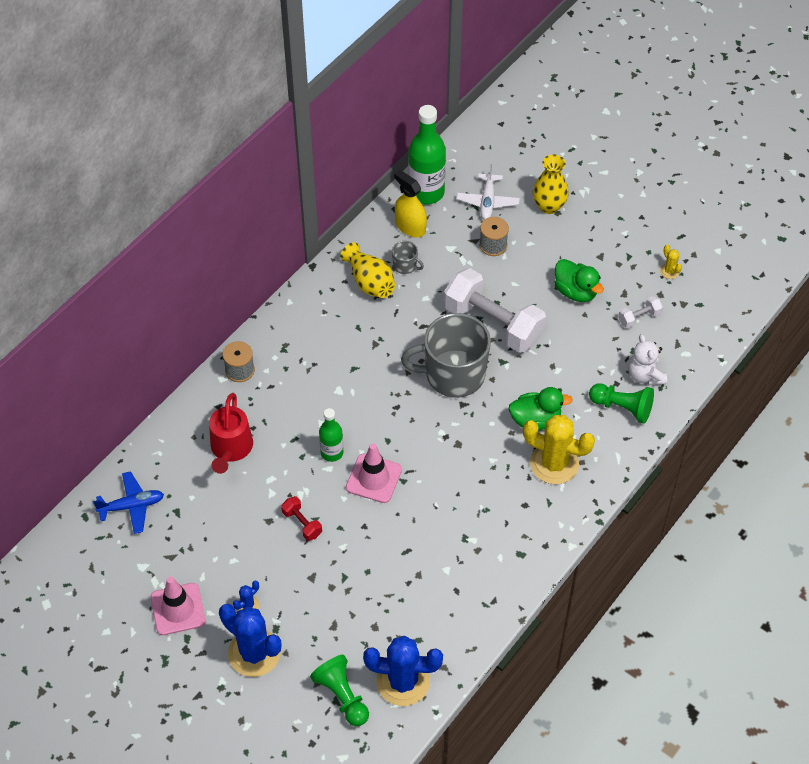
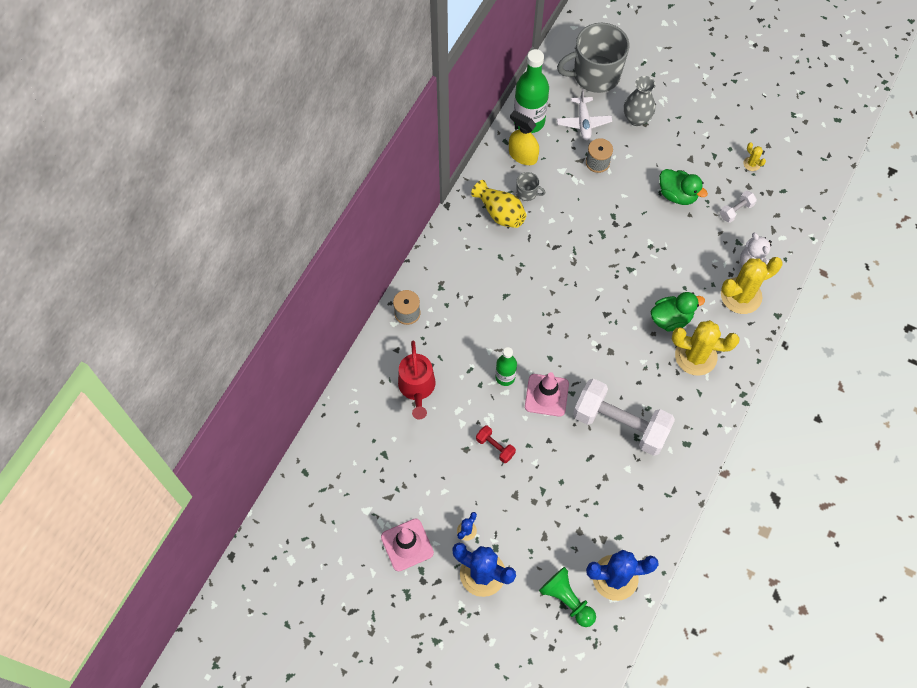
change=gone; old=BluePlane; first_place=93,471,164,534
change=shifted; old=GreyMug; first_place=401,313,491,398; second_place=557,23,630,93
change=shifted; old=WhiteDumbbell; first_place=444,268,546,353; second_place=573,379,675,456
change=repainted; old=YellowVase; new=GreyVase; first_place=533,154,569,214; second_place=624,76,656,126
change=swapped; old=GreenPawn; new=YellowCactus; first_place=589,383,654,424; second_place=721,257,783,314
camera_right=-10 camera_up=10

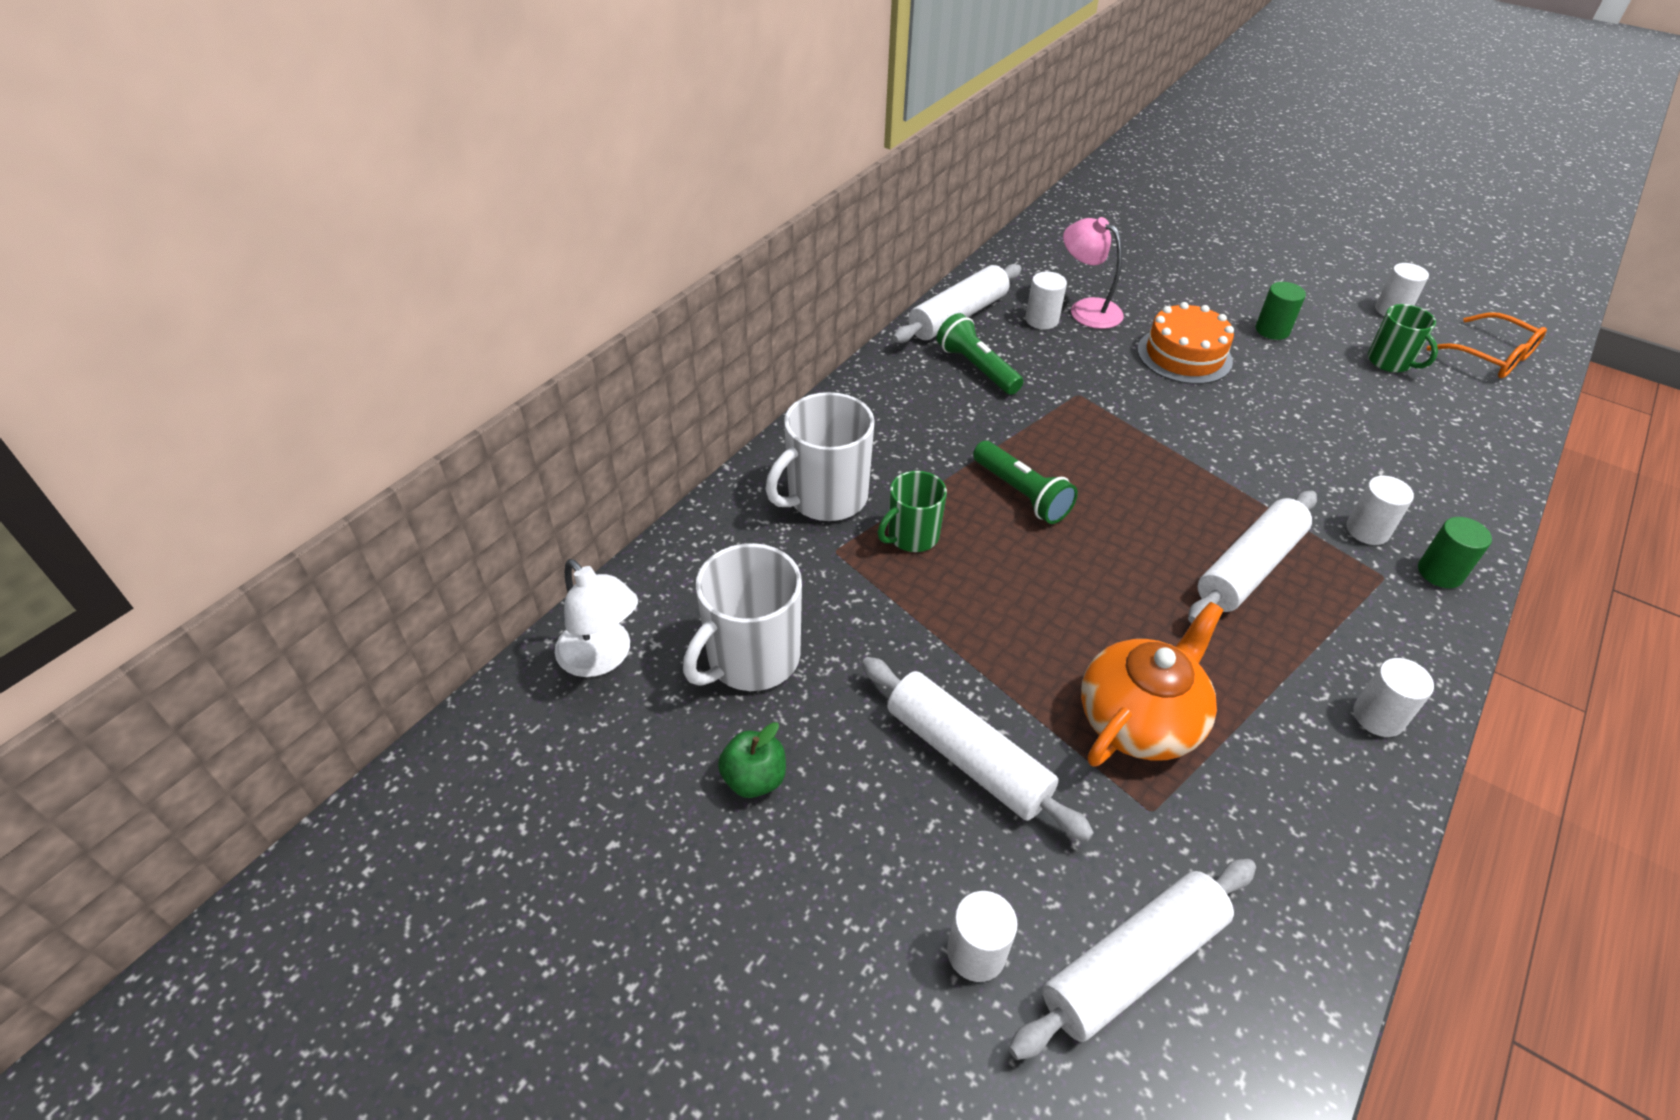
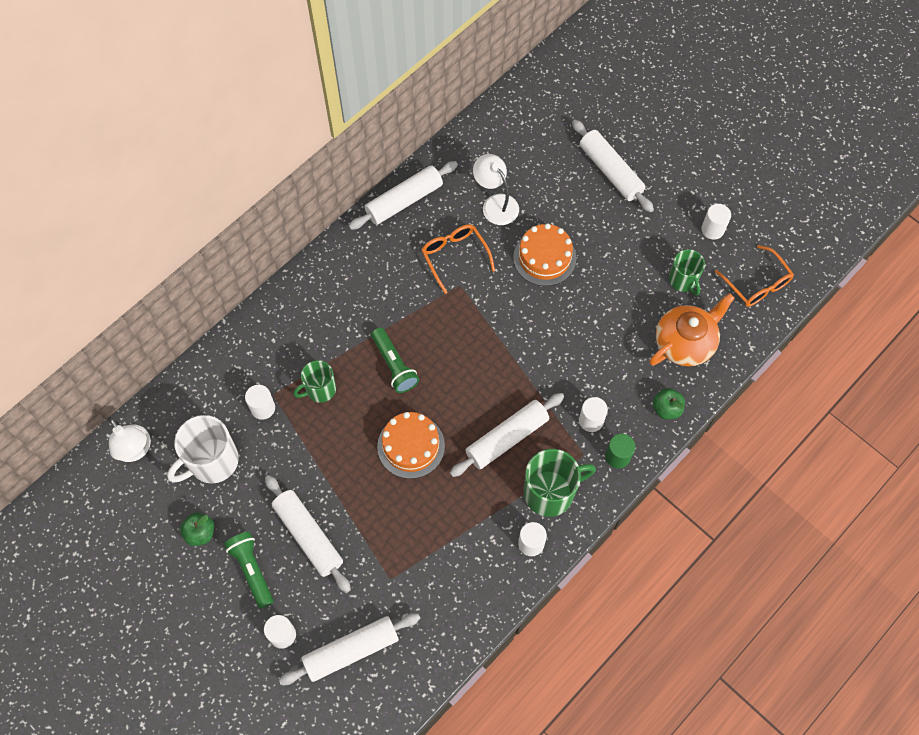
change=gone; old=WhiteMug; first_place=766,392,875,521
change=shifted; old=GreenFlashlight; first_place=937,313,1024,395; second_place=224,532,273,609
change=shifted; old=WhiteCylinder; first_place=1025,271,1067,329; second_place=245,385,275,420
change=repainted; old=PinkLamp; new=WhiteLamp; first_place=1063,217,1124,329; second_place=473,154,519,225
change=shifted; old=OrangeTeapot; first_place=1081,602,1224,767; second_place=650,293,735,367
change=gone; old=GreenCylinder; first_place=1256,282,1306,340
change=new; new=OrangeCake; second_place=377,412,445,479
change=new; new=OrangeGlasses; second_place=421,224,495,294
change=new; new=GreenMug; second_place=524,449,596,517
change=new; new=WhiteRollingPin; second_place=572,120,654,212
change=new; new=GreenApple; second_place=653,388,685,419
camera_right=10 camera_up=20

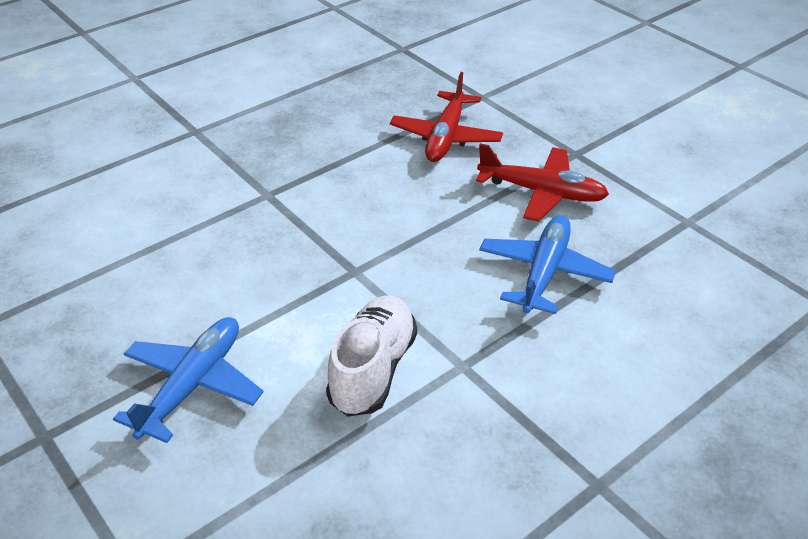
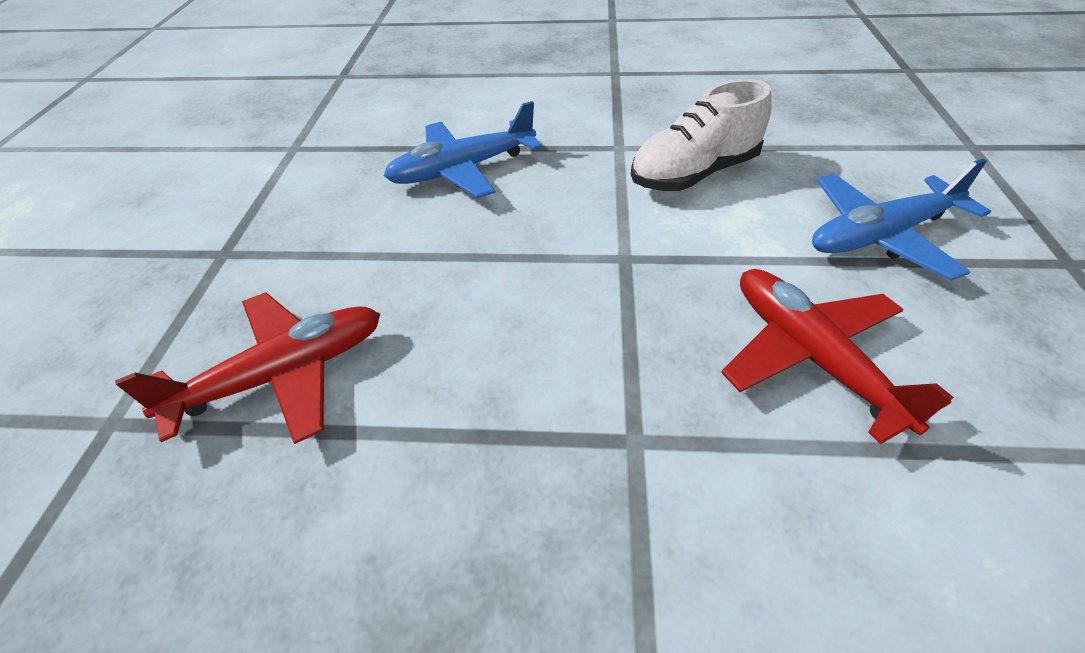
change=shifted; old=RedPlane; first_place=476,143,609,222; second_place=721,269,954,444
camera_right=-135 camera_up=5

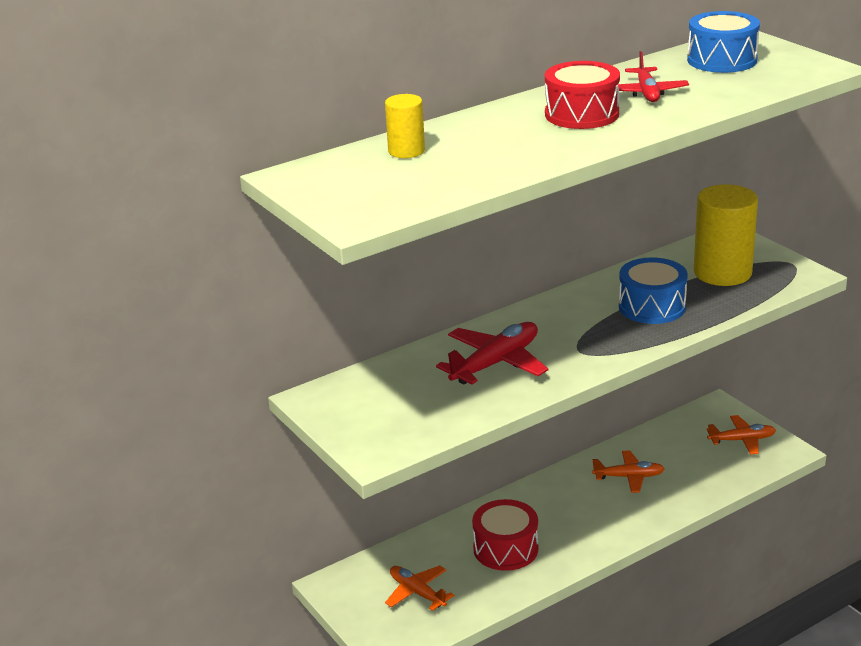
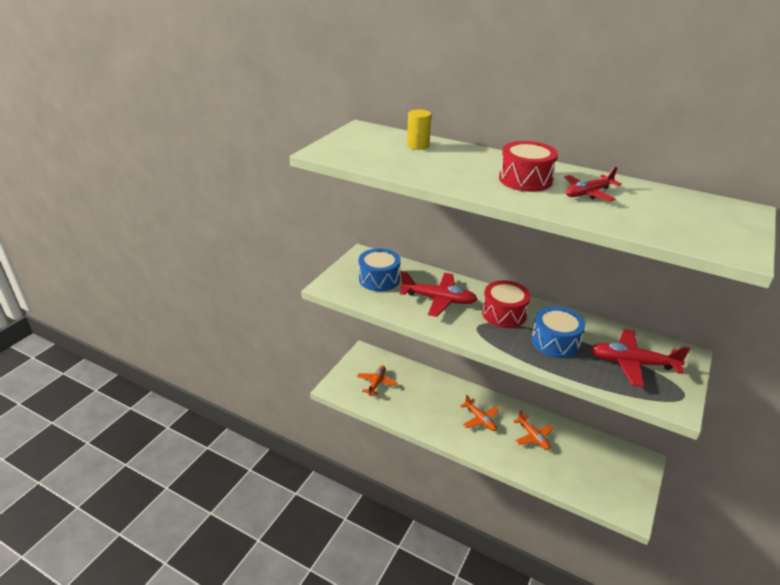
change=shifted; old=RedDrum; first_place=472,499,538,571; second_place=482,280,531,328
change=shifted; old=BlueDrum; first_place=687,11,760,73; second_place=359,248,401,291
change=swapped; old=YellowCylinder; new=RedPlane; first_place=694,184,758,286; second_place=590,329,690,387
change=shifted; old=OrangePlane; first_place=707,415,776,455; second_place=460,395,499,431
camera_right=60 camera_up=5

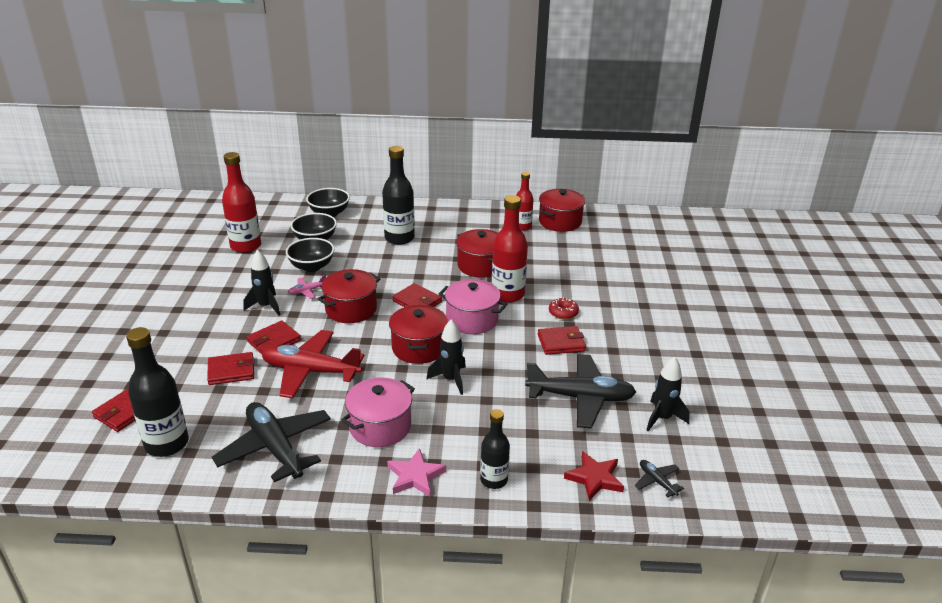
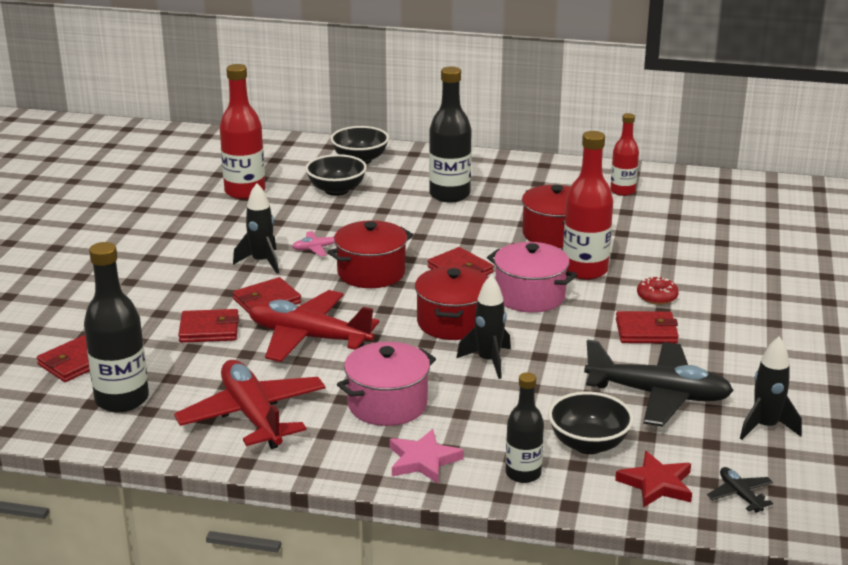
change=repainted; old=BlackPlane; new=RedPlane; first_place=212,402,331,482; second_place=174,360,326,449
change=shifted; old=BlackBowl; first_place=286,238,334,272; second_place=548,391,634,454
change=gone; old=RedPot; first_place=539,189,585,232
camera_right=10 camera_up=-5

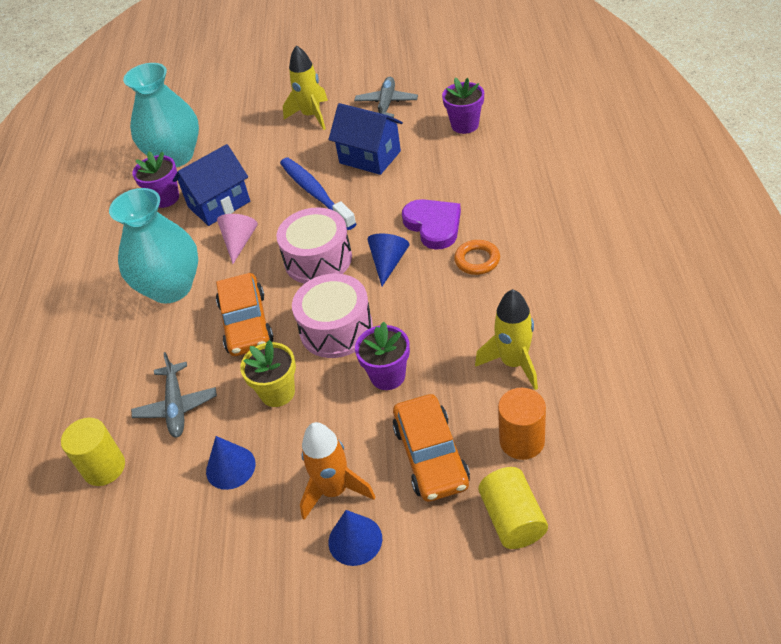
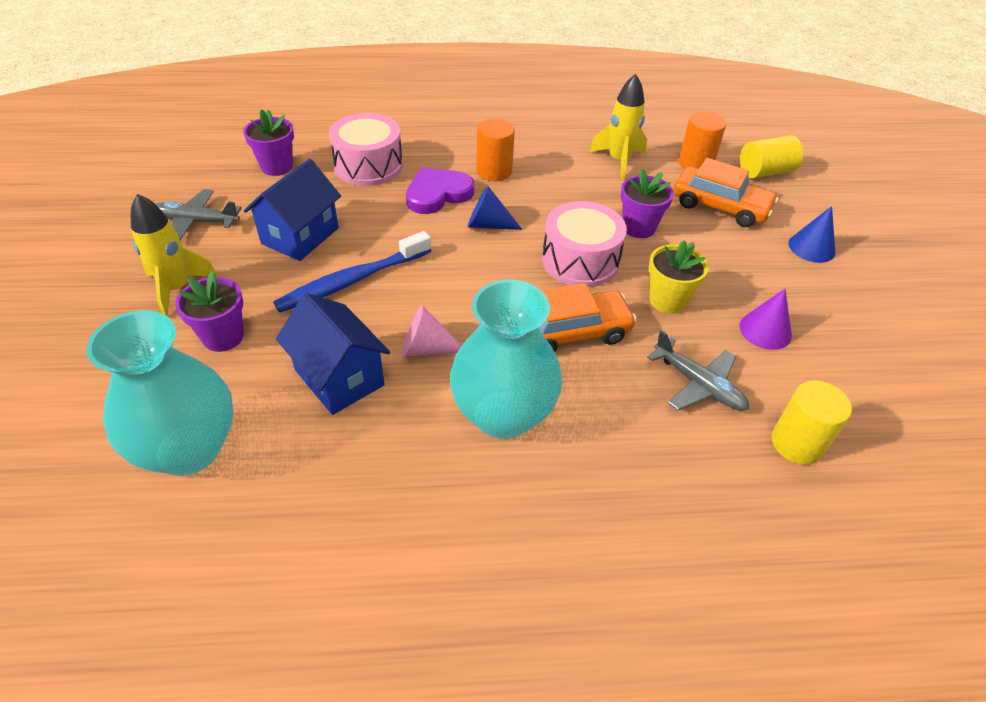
change=rotated; old=GreyPlane; first_place=131,352,217,438; second_place=647,330,749,411; degrees=60
change=shifted; old=PurpleFlowerPot; first_place=132,152,179,208; second_place=175,271,244,352
change=repainted; old=BlueCone; new=PurpleCone; first_place=206,436,255,490; second_place=739,289,792,350
change=shifted; old=PinkDrum; first_place=276,207,352,284; second_place=329,113,403,186
change=gone; old=OrangeRocket; first_place=300,422,375,520
change=rotated; old=OrangeCar; first_place=393,394,470,502; second_place=673,158,778,227; degrees=45
change=swapped; old=OrangeRing; new=OrangeCylinder; first_place=454,240,500,275; second_place=476,119,515,181
camera_right=-100 camera_up=0

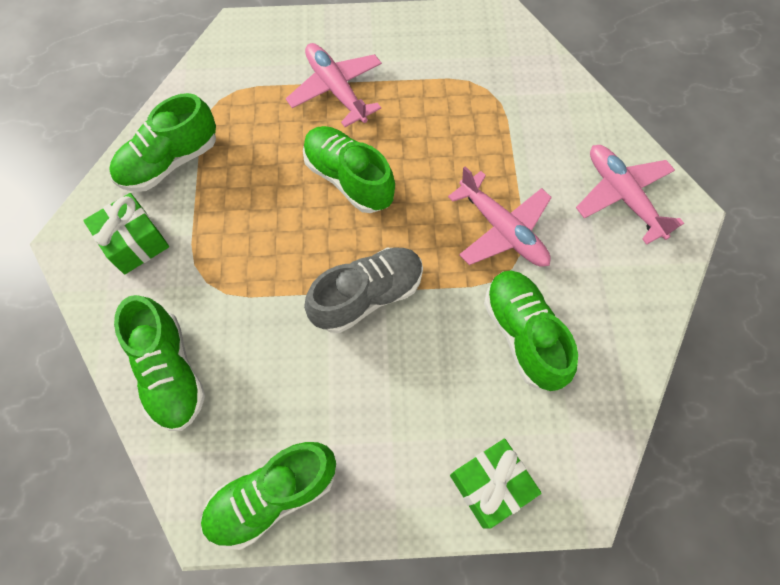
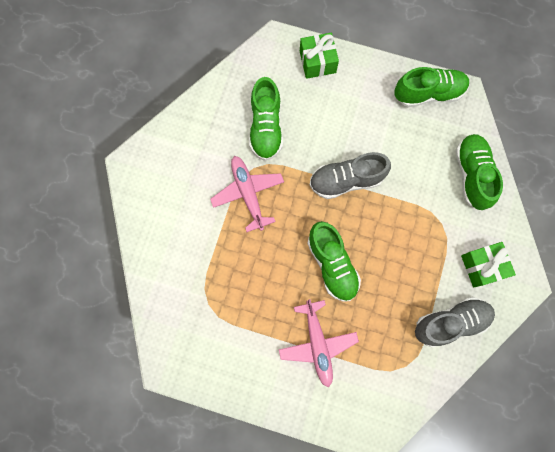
change=repainted; old=GreenShoe; new=GreyShoe; first_place=109,93,216,192; second_place=415,297,495,347
change=gone; old=PinkPlane; first_place=576,145,684,245
camera_right=-160 camera_up=10

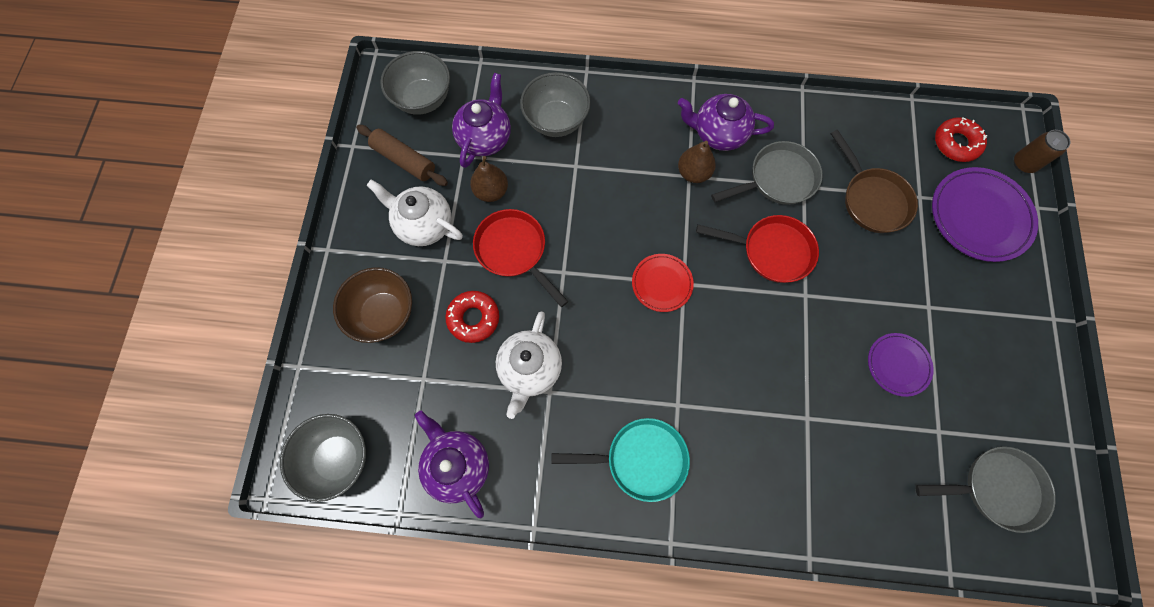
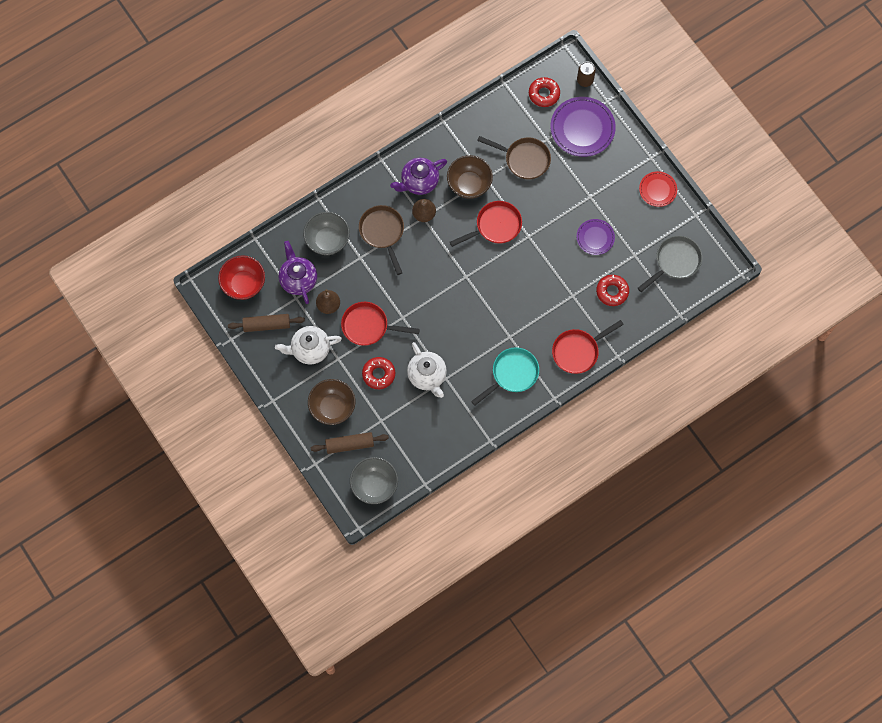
change=repainted; old=GreyBowl; new=RedBowl; first_place=380,51,450,115; second_place=218,255,265,300
change=gone; old=PurpleTeapot; first_place=415,410,489,518
change=shifted; old=RedPlate; first_place=632,254,694,312; second_place=639,171,677,207
change=swapped; old=GreyPan; new=BrownBowl; first_place=711,141,823,205; second_place=447,155,493,199
change=new; new=BrownRollingPin; second_place=311,432,389,454
change=new; new=BrownPan; second_place=359,205,404,275
change=new; new=RedPan; second_place=552,320,624,374
change=new; new=RedDonut; second_place=596,275,629,306
camera_right=-40 camera_up=0

